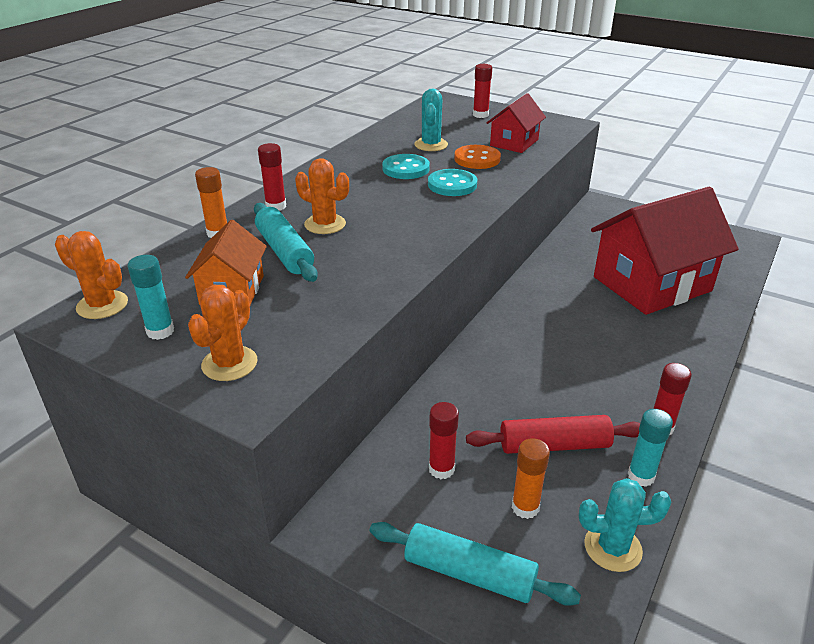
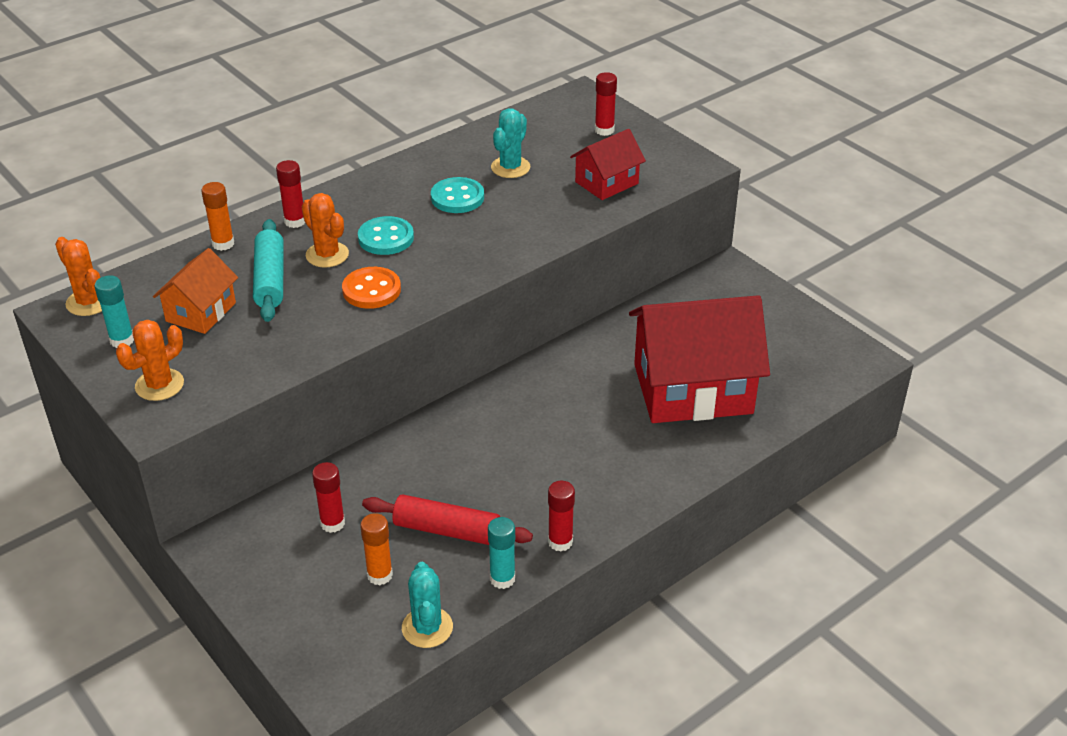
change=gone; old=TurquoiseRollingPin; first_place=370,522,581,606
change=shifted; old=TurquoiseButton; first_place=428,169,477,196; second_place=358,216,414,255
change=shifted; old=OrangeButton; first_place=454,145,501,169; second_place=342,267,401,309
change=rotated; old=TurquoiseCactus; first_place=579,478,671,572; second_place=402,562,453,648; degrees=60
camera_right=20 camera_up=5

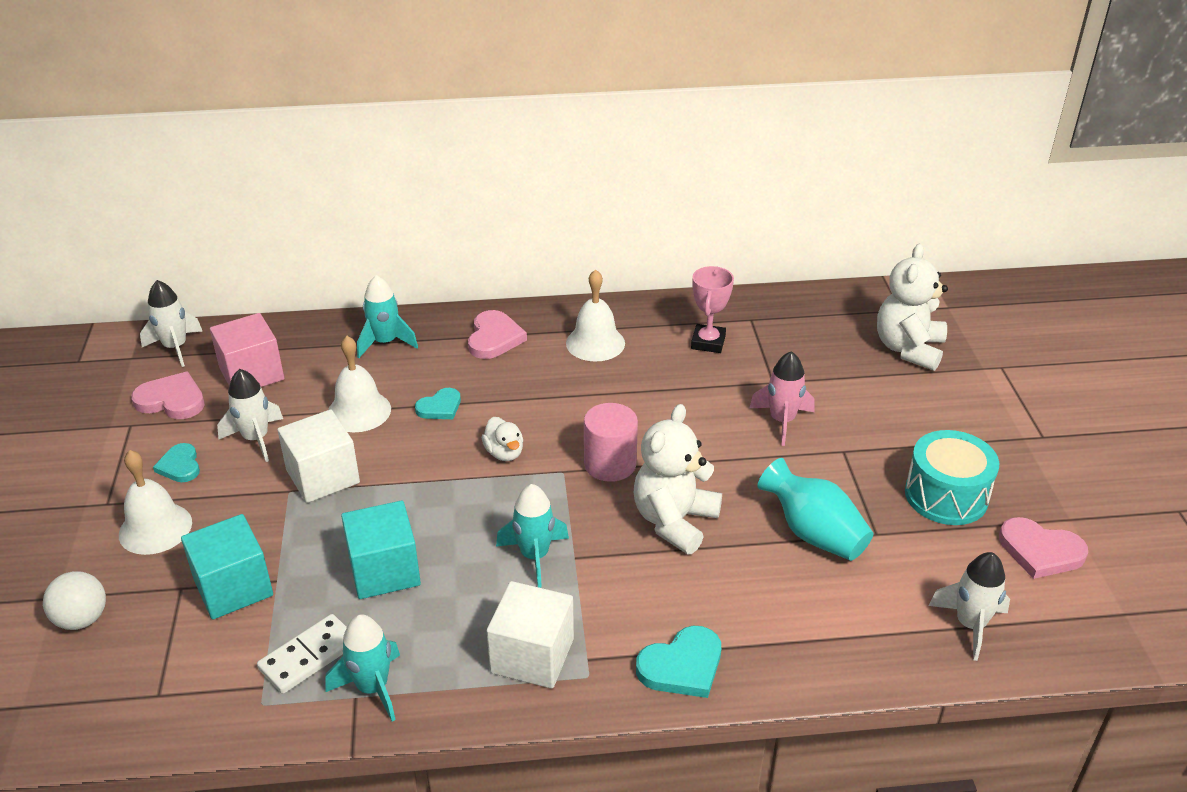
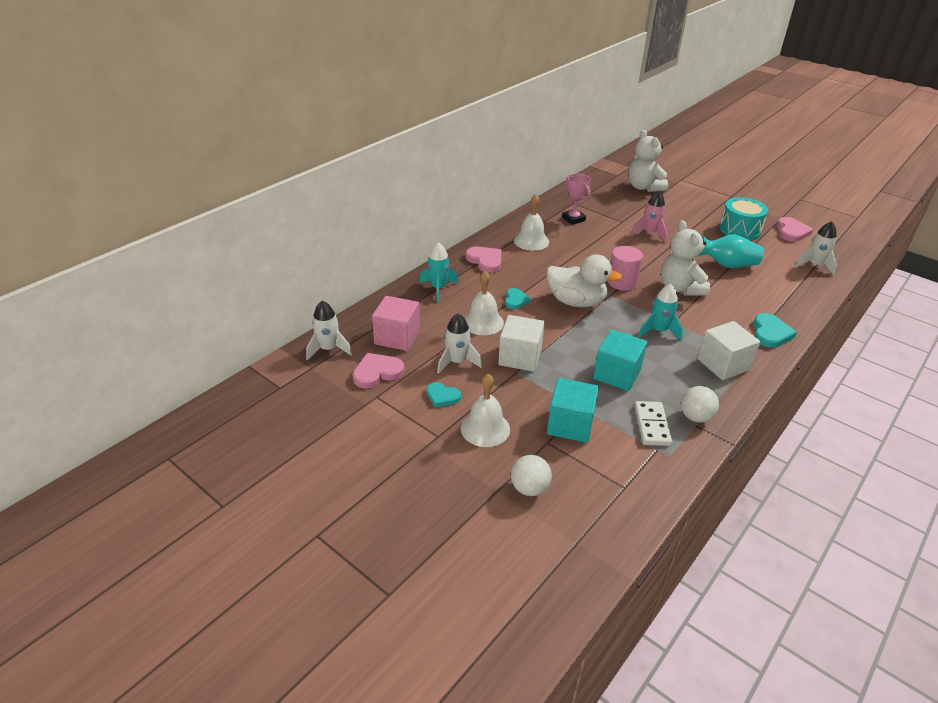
change=swapped; old=TurquoiseRocket; new=WhiteBall; first_place=325,614,400,721; second_place=681,386,719,422
change=scaled; old=WhiteDuck; first_place=482,417,523,461; second_place=546,254,623,307; factor=2.01
change=rotated; old=PinkHeart; first_place=999,517,1088,579; second_place=777,217,813,242; degrees=-60
camera_right=-45 camera_up=0

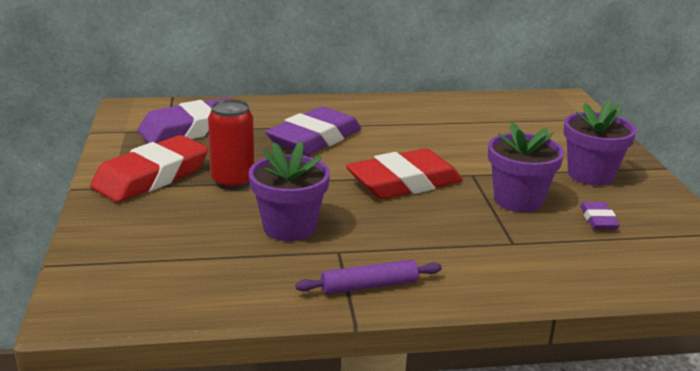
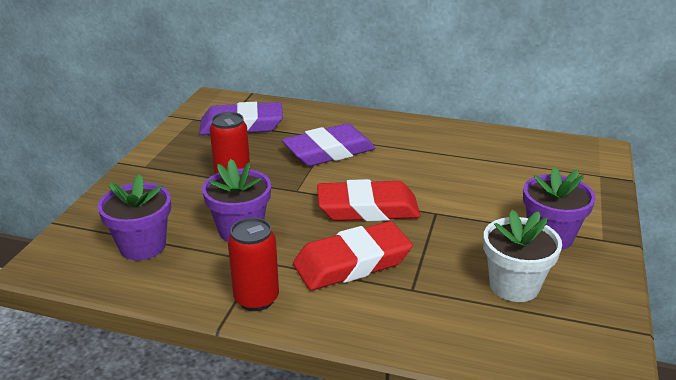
change=shifted; old=RedEraser; first_place=90,135,208,202; second_place=293,221,413,290
change=swapped; old=PurpleRollingPin; new=RedCan; first_place=295,259,442,294; second_place=228,218,279,311
change=shifted; old=PurpleFlowerPot; first_place=488,123,564,212; second_place=98,174,171,260
change=swapped; old=PurpleEraser; new=WhiteFlowerPot; first_place=580,202,620,230; second_place=483,210,562,302
camera_right=25 camera_up=5

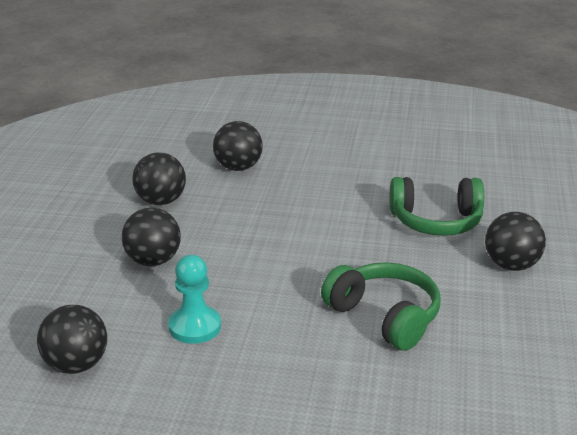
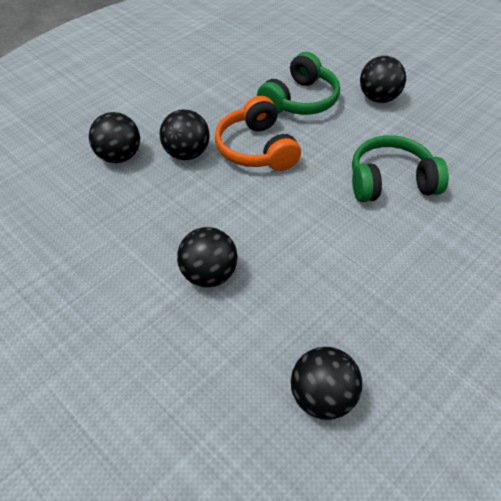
change=shifted; old=BlackBall; first_place=132,152,186,205; second_place=159,109,210,160
change=gone; old=TurquoisePawn; first_place=168,255,221,344
change=new; new=OrangeHeadphones; second_place=215,96,301,171
camera_right=-55 camera_up=20

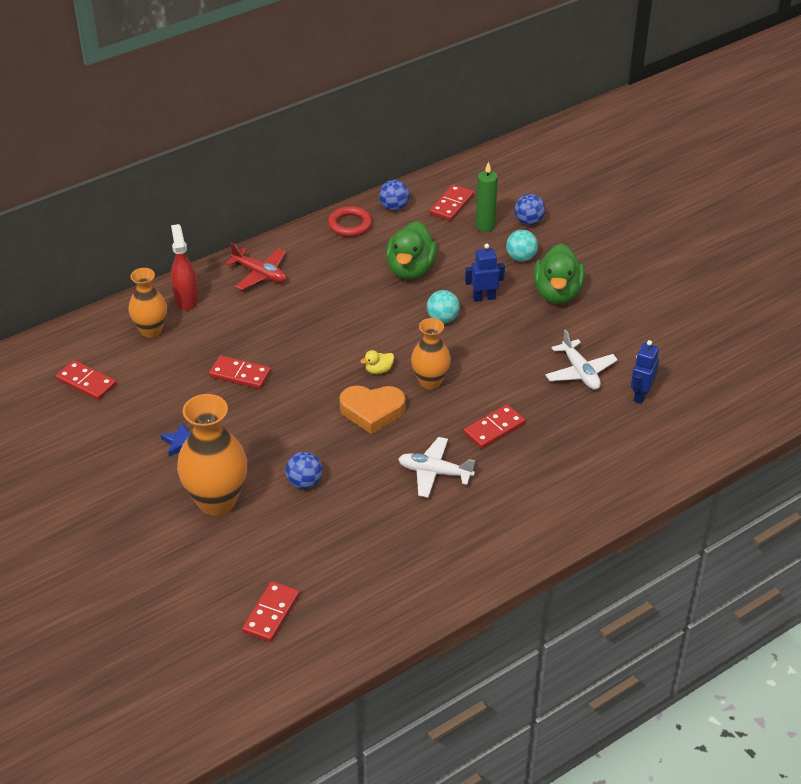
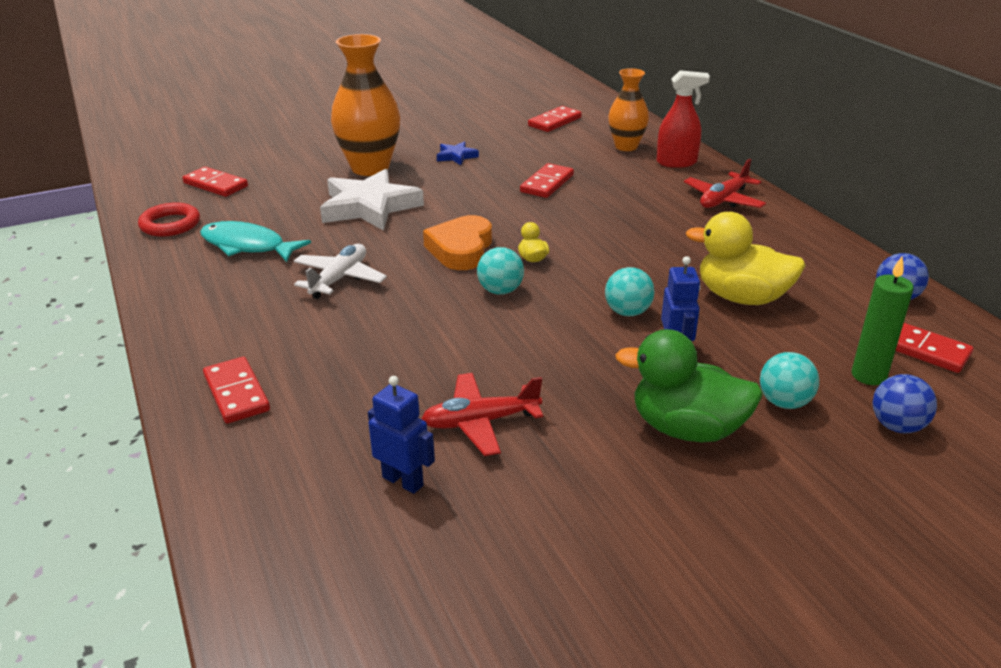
change=swapped; old=BlueBall; new=WhiteStar; first_place=285,452,323,489; second_place=320,169,424,231
change=shifted; old=RedRing; first_place=328,206,372,237; second_place=138,202,200,237
change=repainted; old=GreenDuck; new=YellowDuck; first_place=386,221,437,279; second_place=686,212,806,305
change=swapped; old=OrangeVase; new=TurquoiseBall; first_place=411,318,451,389; second_place=477,247,524,295
change=shifted; old=RedDomino; first_place=464,404,525,449; second_place=203,357,270,423
change=repainted; old=WhitePlane; new=RedPlane; first_place=545,329,618,390; second_place=422,373,543,456
change=new; new=TurquoiseFish; second_place=200,221,311,262
camera_right=100 camera_up=-10

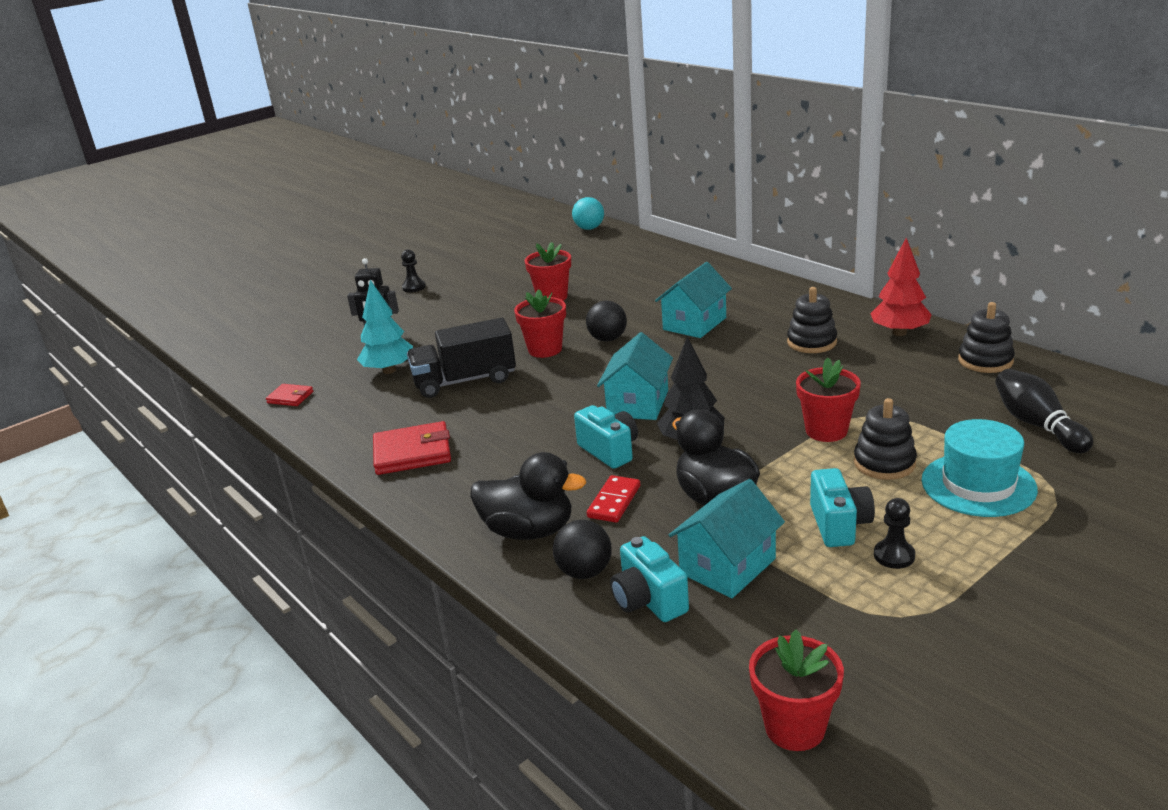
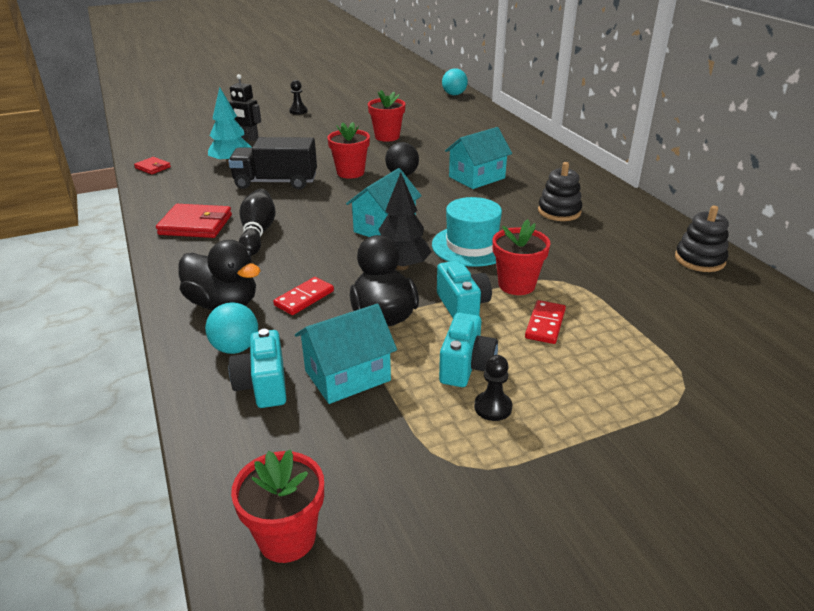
change=repainted; old=BlackBall; new=TurquoiseBall; first_place=553,520,612,579; second_place=205,302,258,354
change=shifted; old=TurquoiseCamera; first_place=574,405,638,469; second_place=437,261,492,318
change=swapped; old=BlackStackingToy; new=RedDomino; first_place=854,398,917,480; second_place=525,300,566,344
change=gone; old=RedTree; first_place=870,238,932,336
change=shifted; old=TurquoiseHat; first_place=921,419,1038,517; second_place=432,197,502,267
change=shifted; old=BlackBowlingPin; first_place=995,369,1093,453; second_place=239,189,276,256
camera_right=15 camera_up=5

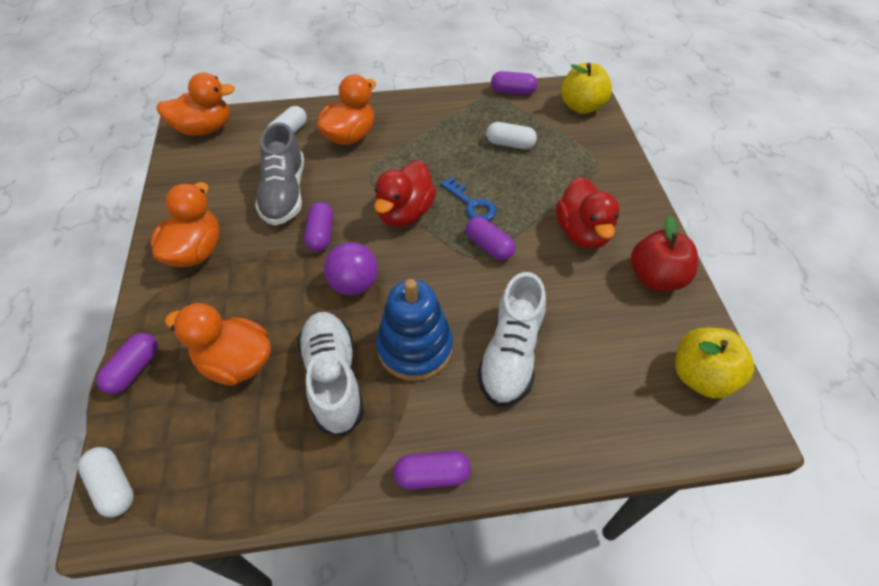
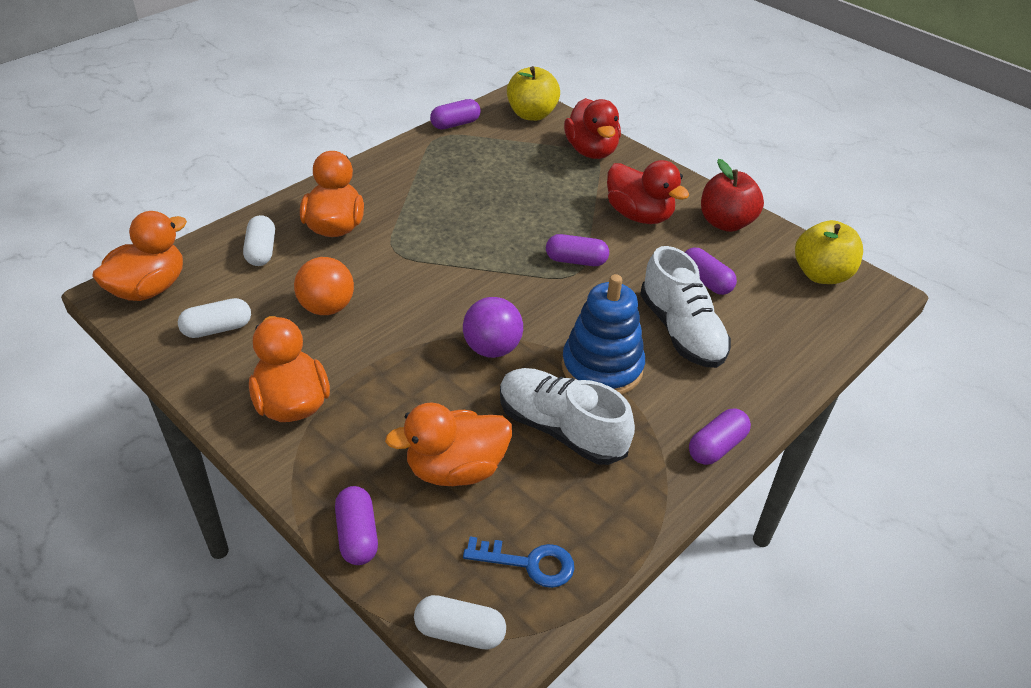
change=swapped; old=GreyShoe; new=OrangeBall; first_place=255,123,304,226; second_place=294,257,354,315
change=shifted; old=PurpleCapsule; first_place=304,202,333,252; second_place=685,247,737,295
change=shifted; old=RedDuck; first_place=374,161,436,227; second_place=564,98,621,159
change=shifted; old=BlueKey; first_place=440,177,497,221; second_place=463,537,575,588
change=shifted; old=WhiteCapsule; first_place=486,122,537,149; second_place=178,298,251,338
camera_right=-40 camera_up=-10

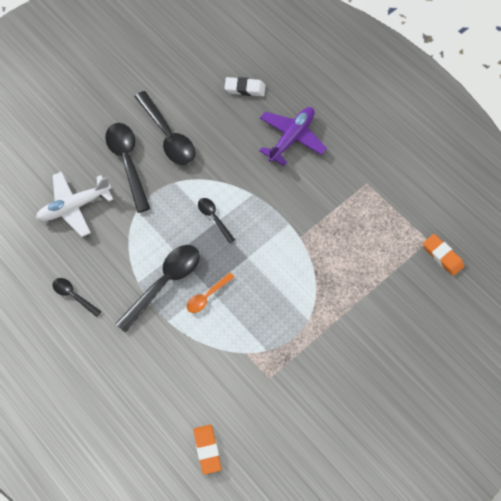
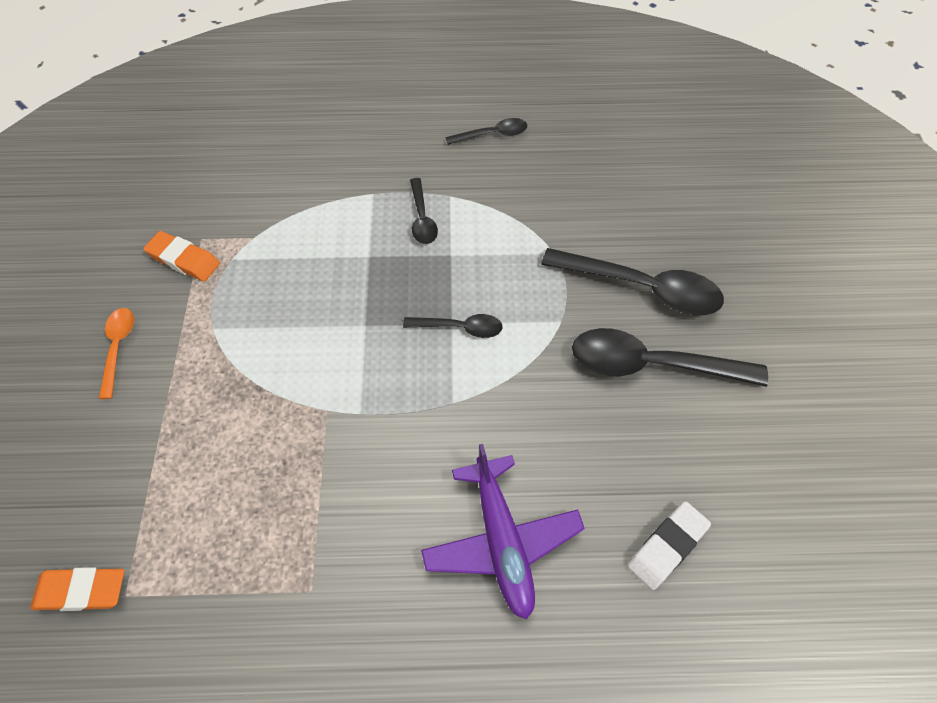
change=gone; old=WhitePlane; first_place=36,171,113,237
change=scaled; old=BlackSpoon; first_place=115,245,200,333; second_place=410,178,438,244; factor=0.53
change=shifted; old=OrangeSpoon; first_place=187,273,235,313; second_place=99,308,134,399
change=shifted; old=OrangeEraser; first_place=194,425,221,475; second_place=143,231,220,281
camera_right=130 camera_up=-5

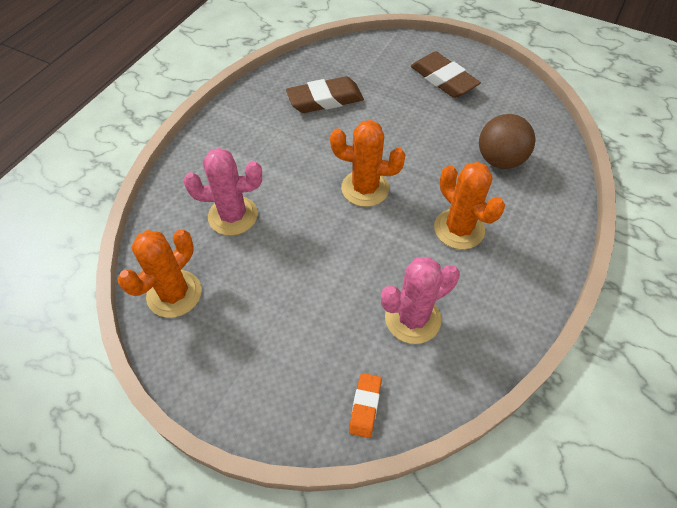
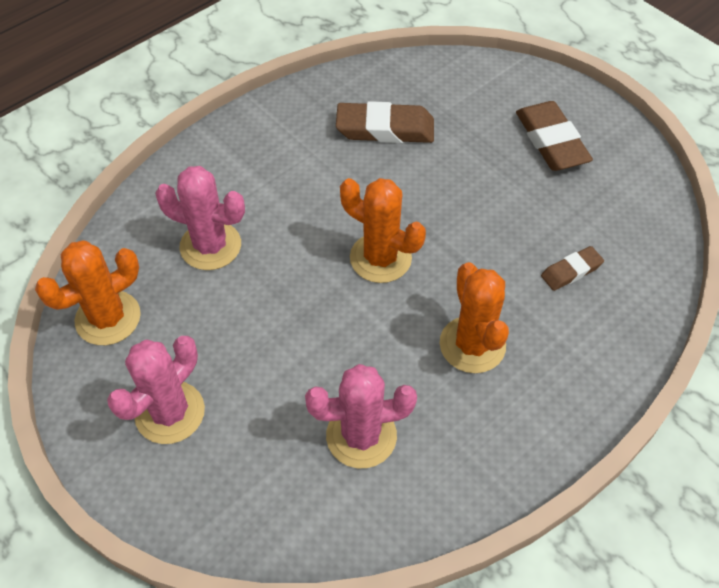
change=gone; old=OrangeEraser; first_place=349,373,382,438
change=swapped; old=BrownBall; new=BrownEraser; first_place=479,114,535,169; second_place=541,246,604,291
change=new; new=PinkCactus; second_place=107,336,205,444
camera_right=20 camera_up=0

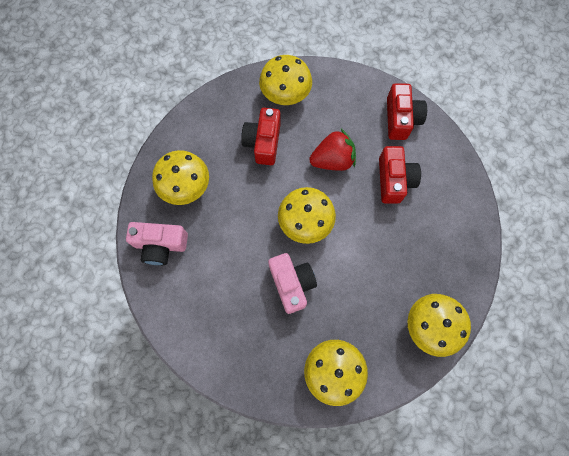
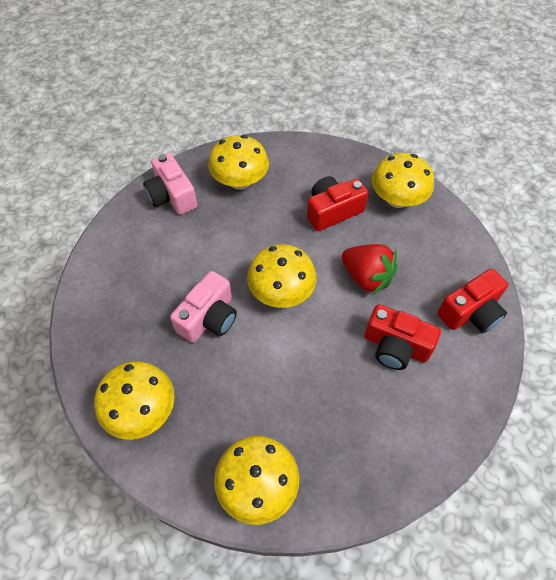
change=rotated; old=RedCamera; first_place=379,146,421,203; second_place=364,304,441,370; degrees=60
camera_right=55 camera_up=-15

